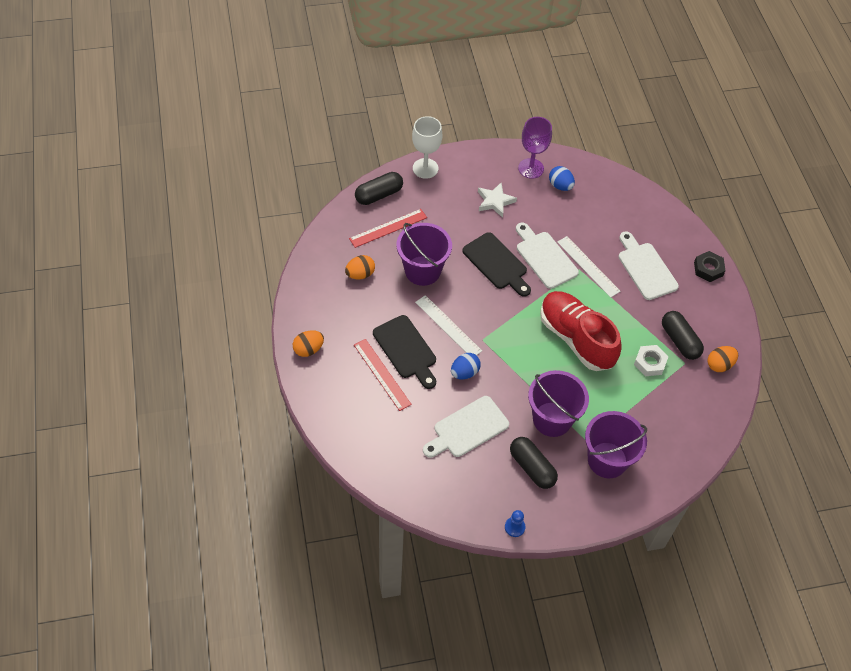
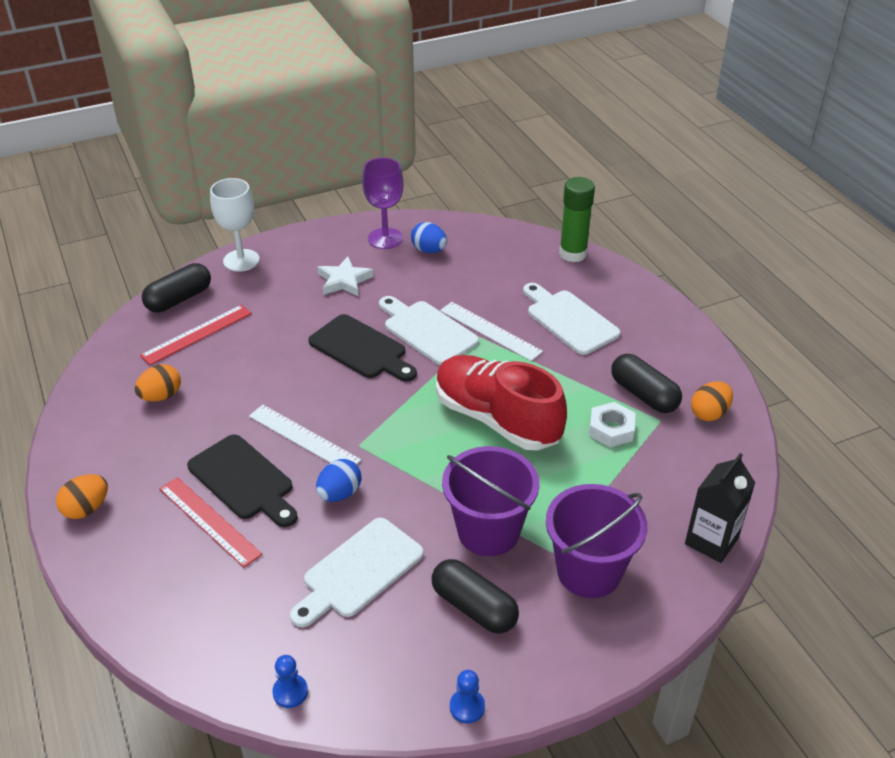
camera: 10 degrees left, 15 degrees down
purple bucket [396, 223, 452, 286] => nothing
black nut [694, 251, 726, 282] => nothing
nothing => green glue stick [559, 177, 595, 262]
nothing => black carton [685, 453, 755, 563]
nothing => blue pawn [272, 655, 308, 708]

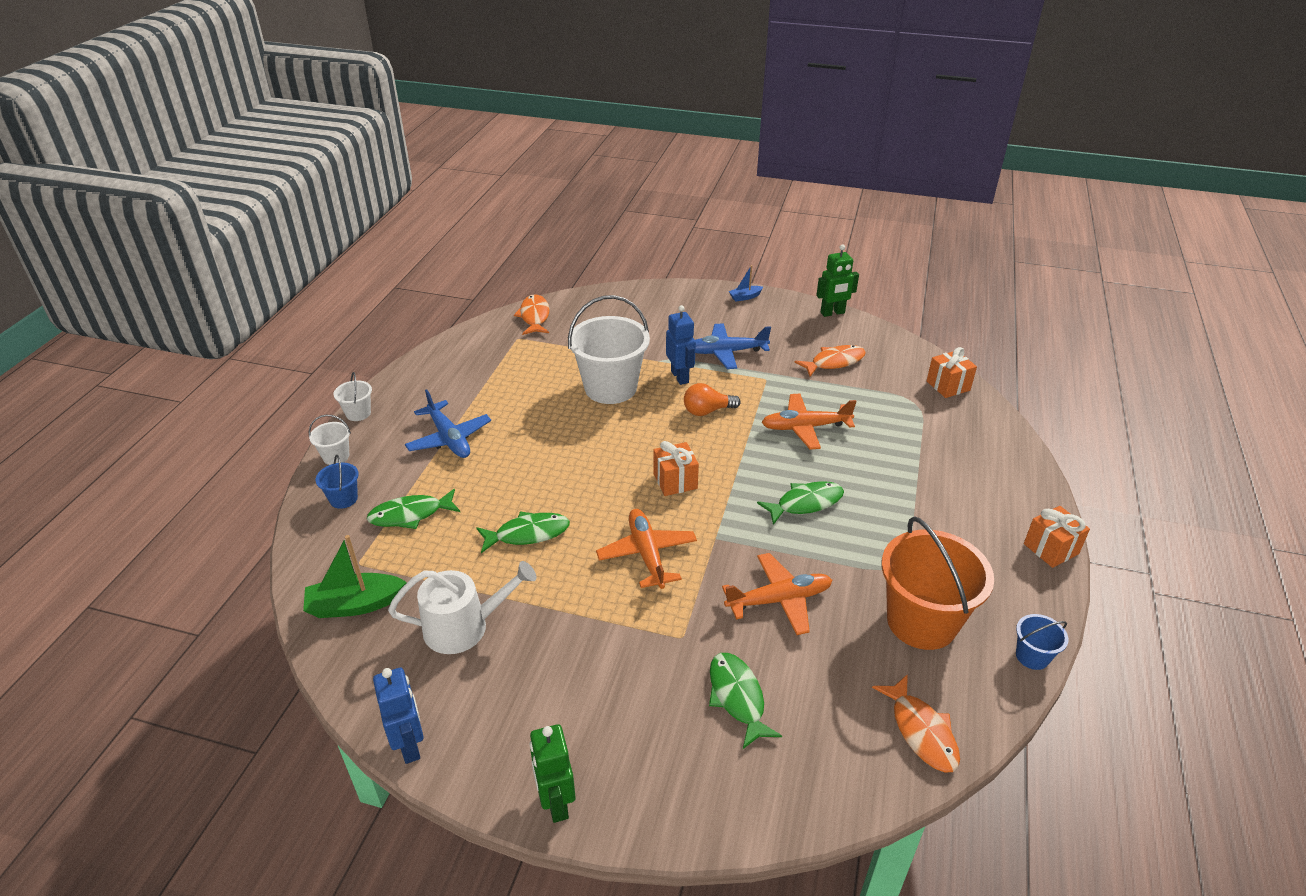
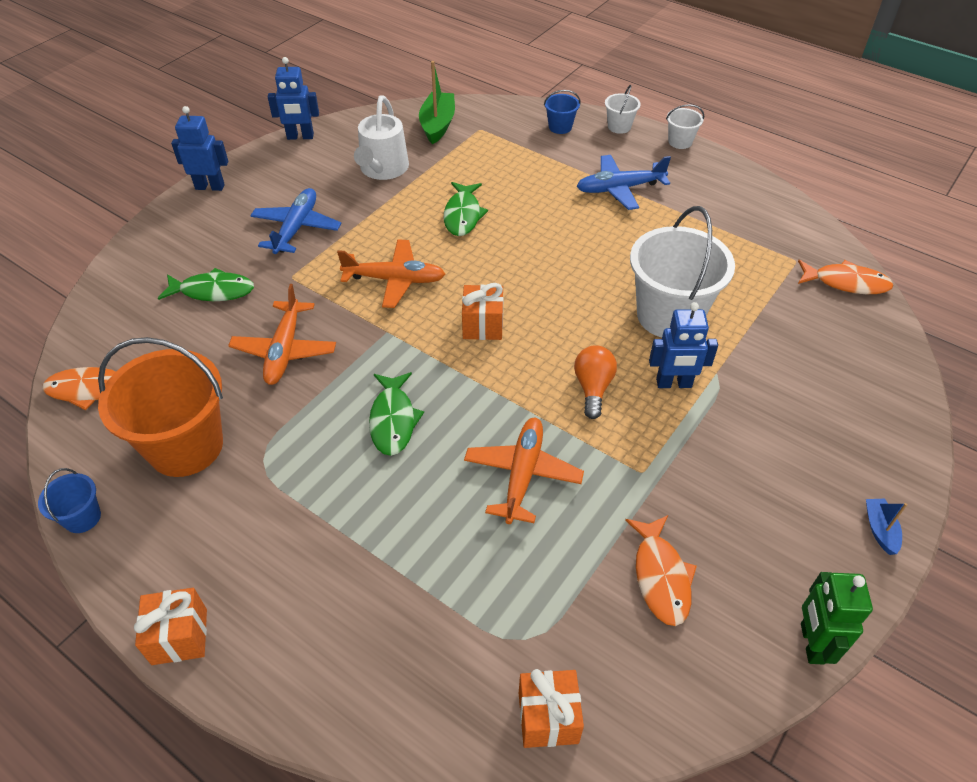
camera: 110 degrees right, 10 degrees up
blue plane [695, 323, 771, 369] => blue plane [250, 188, 341, 254], move
green fish [366, 489, 460, 529] => nothing
green robot [530, 724, 576, 823] => blue robot [171, 106, 228, 191]

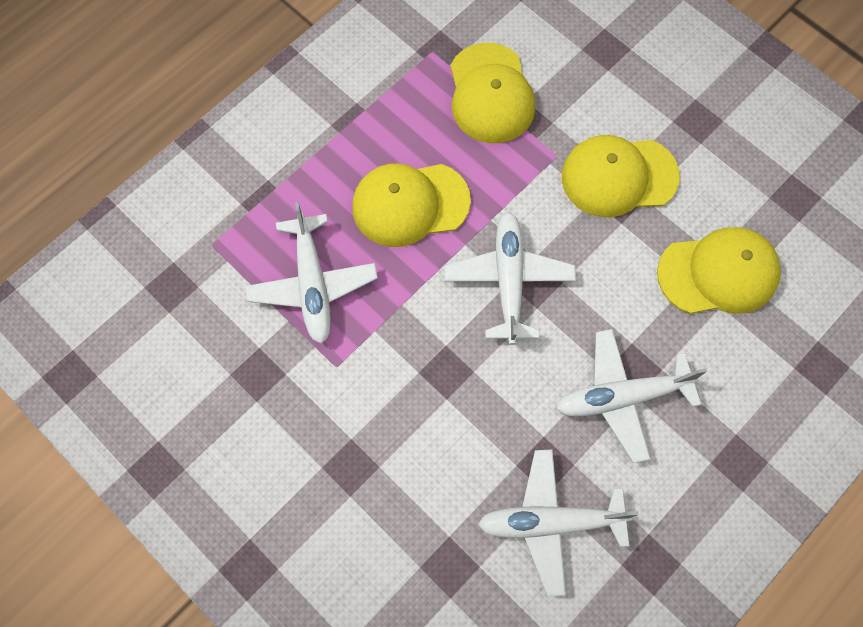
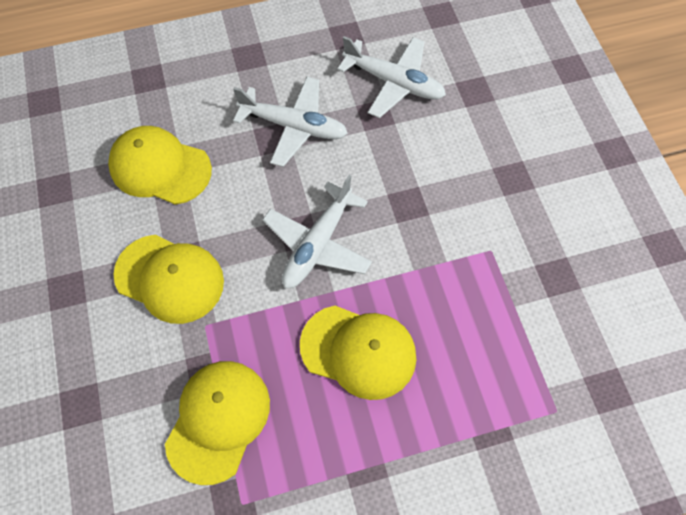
camera: 150 degrees left, 5 degrees down
white plane [245, 202, 378, 344] => nothing

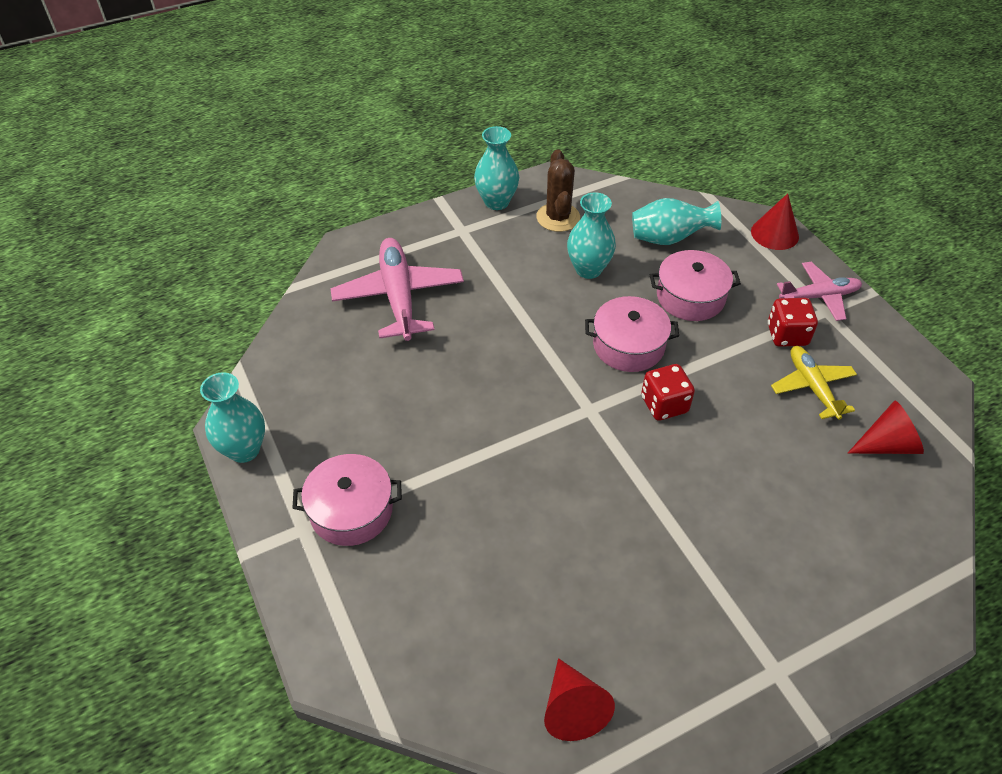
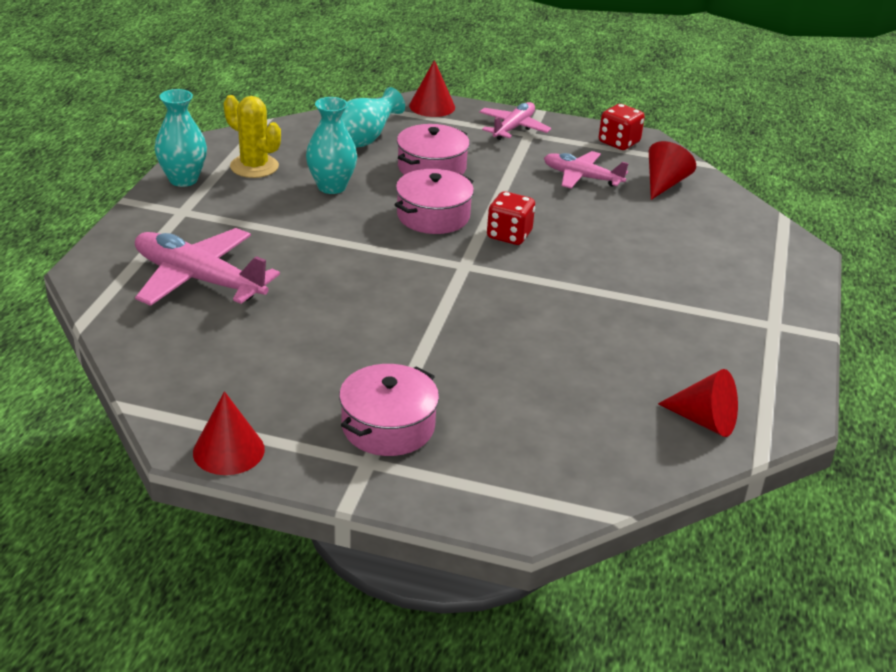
camera: 50 degrees left, 15 degrees down
brown cactus [536, 149, 580, 232] => yellow cactus [224, 95, 281, 178]
red dice [768, 298, 818, 347] => red dice [599, 104, 645, 150], move
yellow plane [771, 346, 857, 420] => pink plane [544, 151, 629, 188]
turquoise vase [200, 372, 265, 463] => red cone [193, 391, 265, 475]

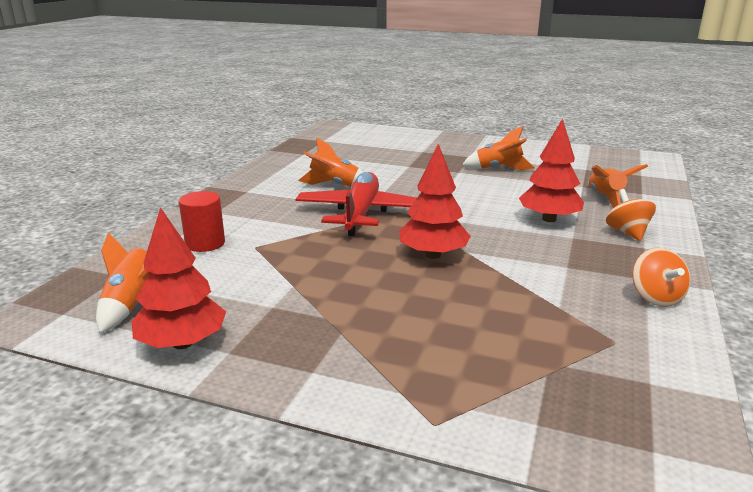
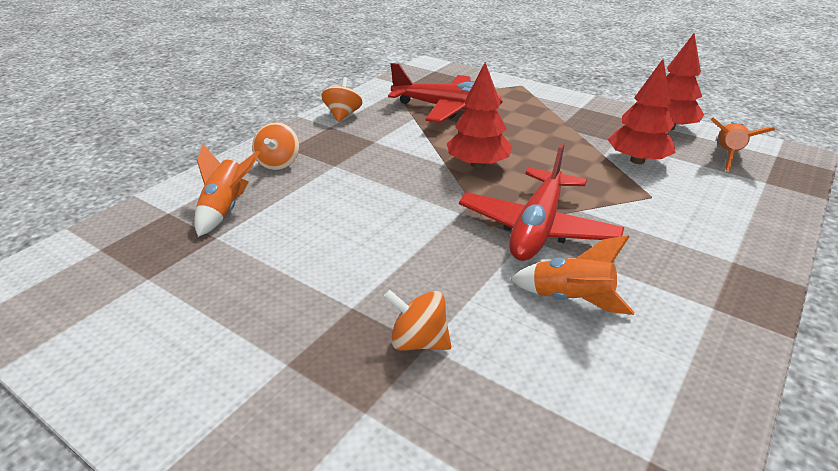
camera: 165 degrees left, 10 degrees up
red tree [519, 119, 584, 222] => red tree [608, 59, 676, 164], move
orange rocket [462, 126, 535, 171] => nothing
red cylinder [179, 191, 225, 252] => nothing
nothing => red plane [388, 63, 503, 123]
nothing => orange spinning top [384, 290, 451, 351]

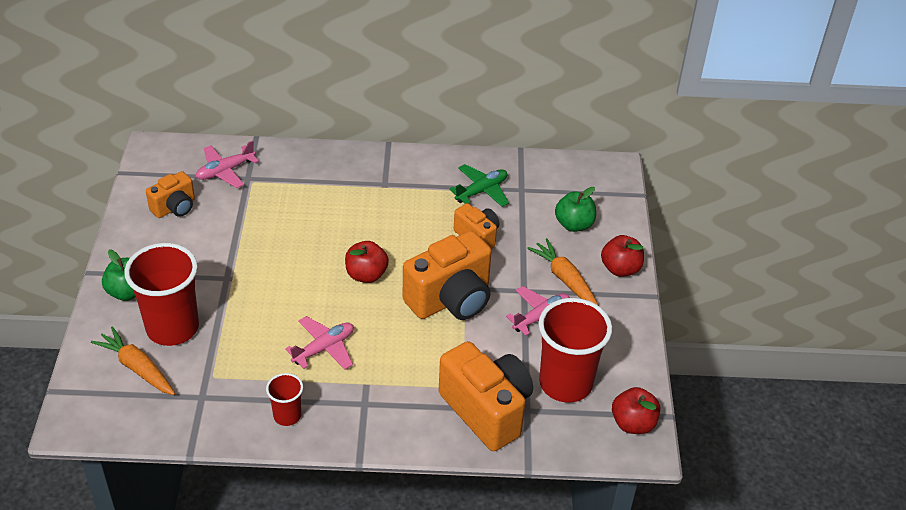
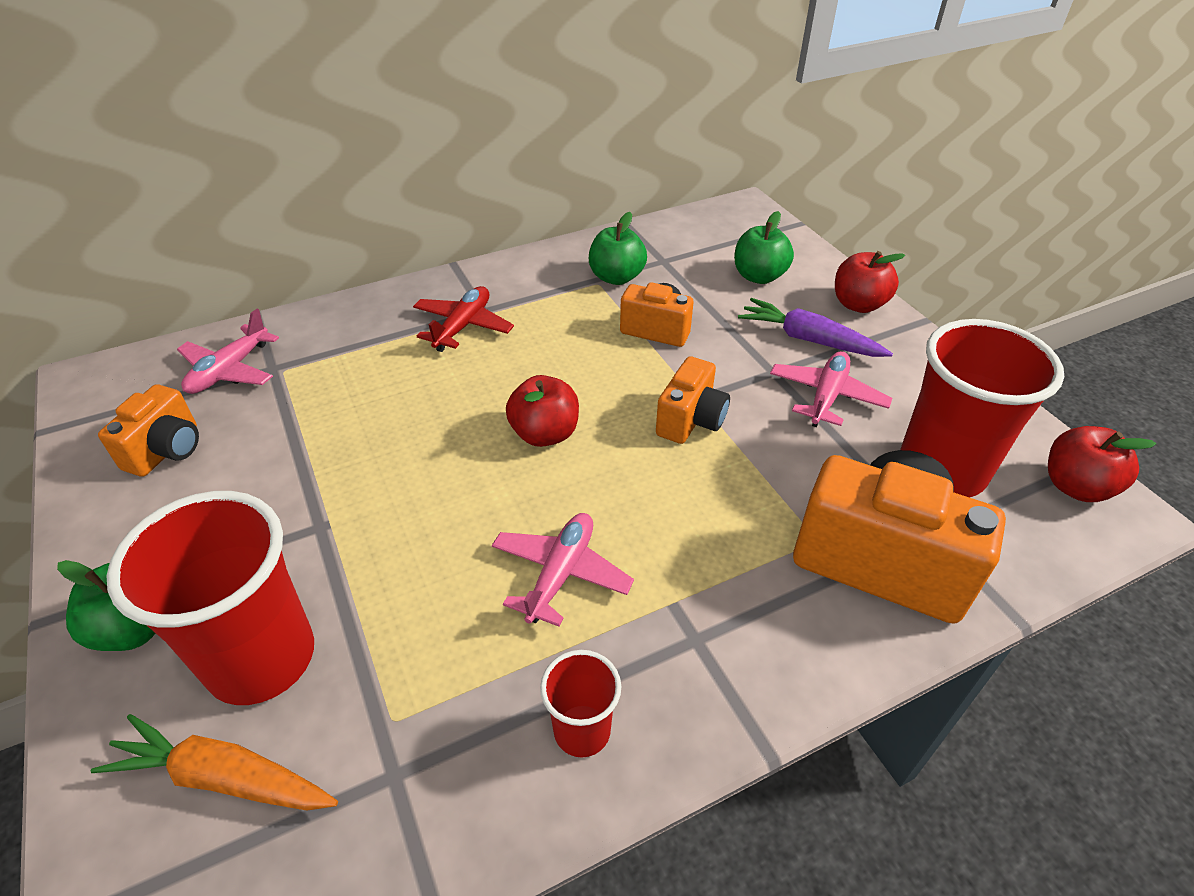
camera: 25 degrees left, 0 degrees up
green plane [449, 164, 509, 207] => green apple [589, 212, 647, 285]
orange camera [403, 231, 492, 320] => orange camera [656, 356, 730, 444], x0.55
orange carrot [527, 238, 599, 306] => purple carrot [738, 298, 893, 357]
nothing => red plane [413, 286, 514, 352]

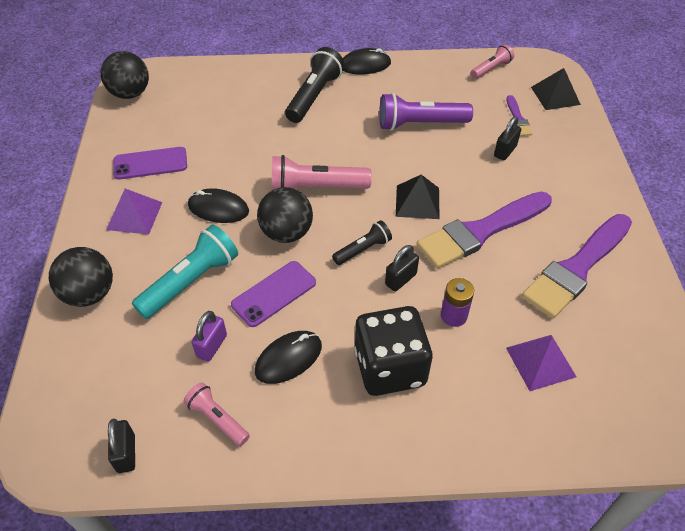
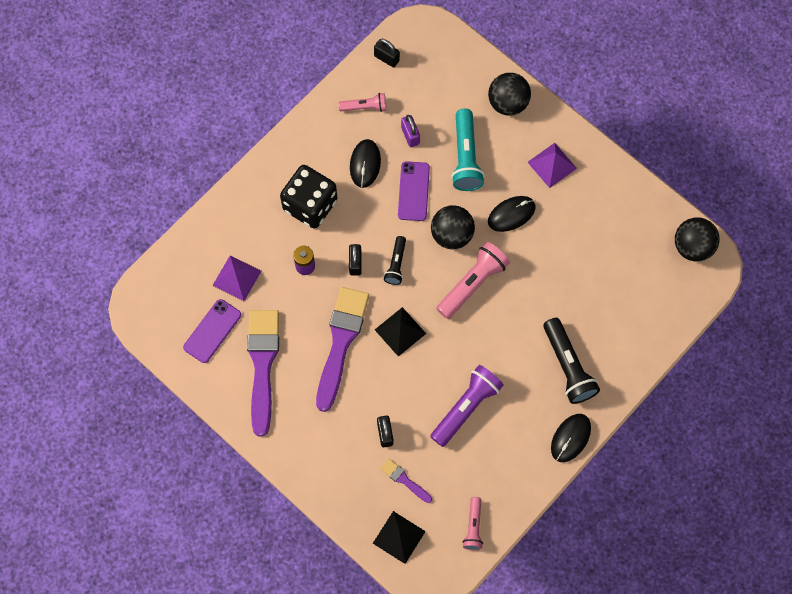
camera: 135 degrees right, 20 degrees up
purple phone [113, 147, 187, 180] => purple phone [183, 299, 241, 363], move

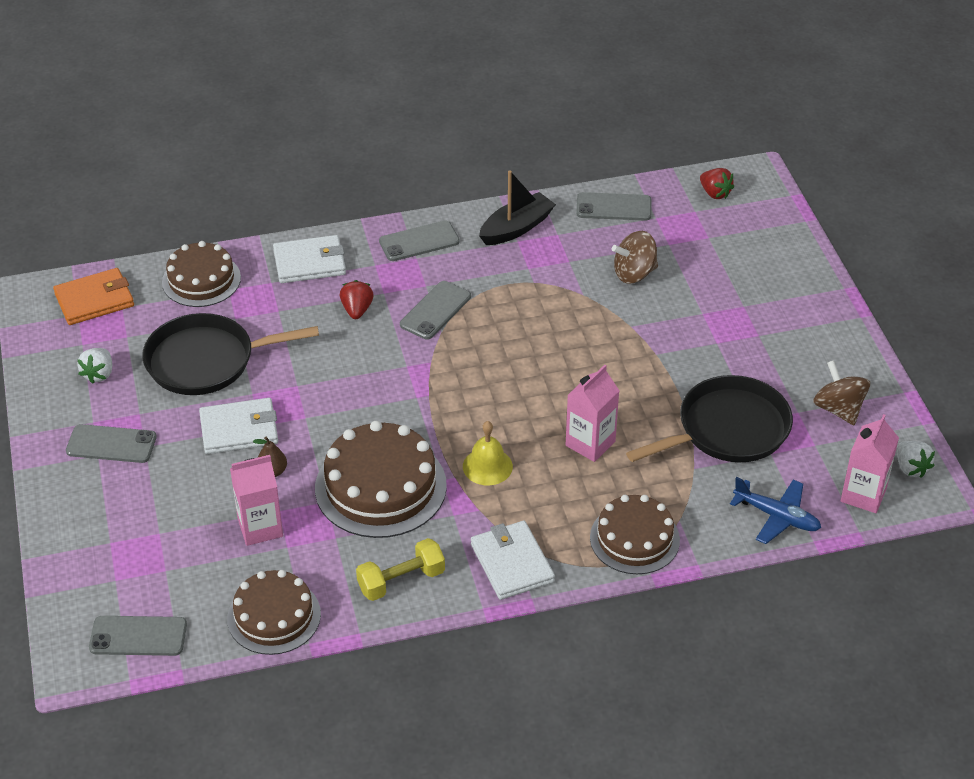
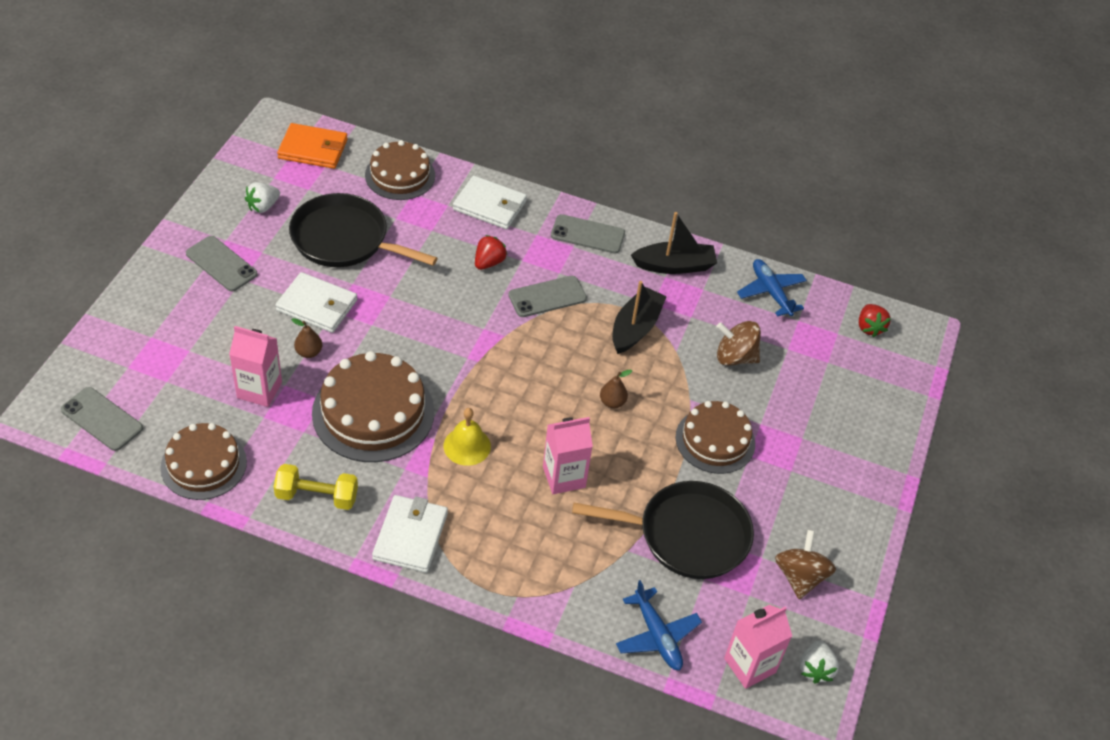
camera: 30 degrees right, 5 degrees up
grey phone [576, 192, 651, 221] => blue plane [737, 259, 807, 317]
brown cake [590, 495, 680, 574] => brown cake [676, 401, 755, 474], move
nothing => black boat [612, 281, 667, 354]
nothing => brown pear [600, 370, 632, 408]

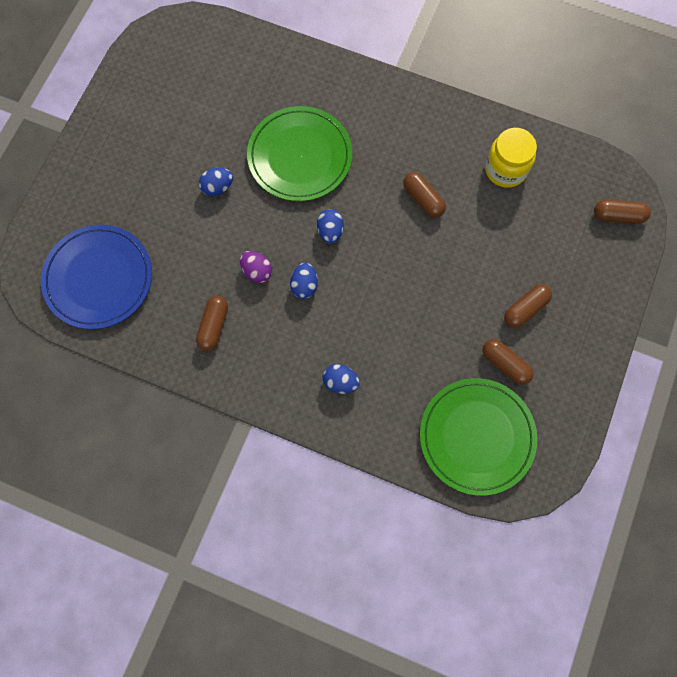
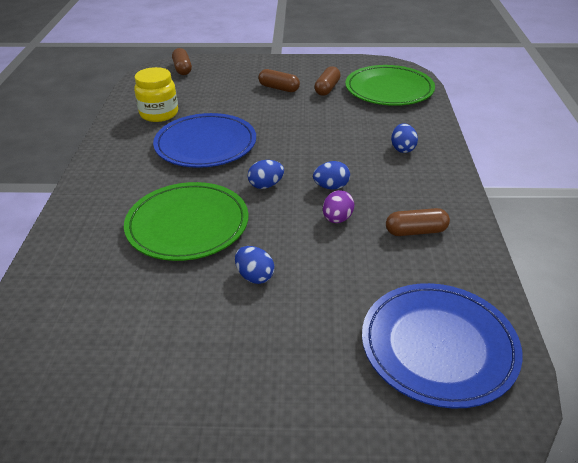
camera: 110 degrees left, 35 degrees down
brown capsule [403, 172, 446, 218] => blue plate [153, 113, 256, 168]

